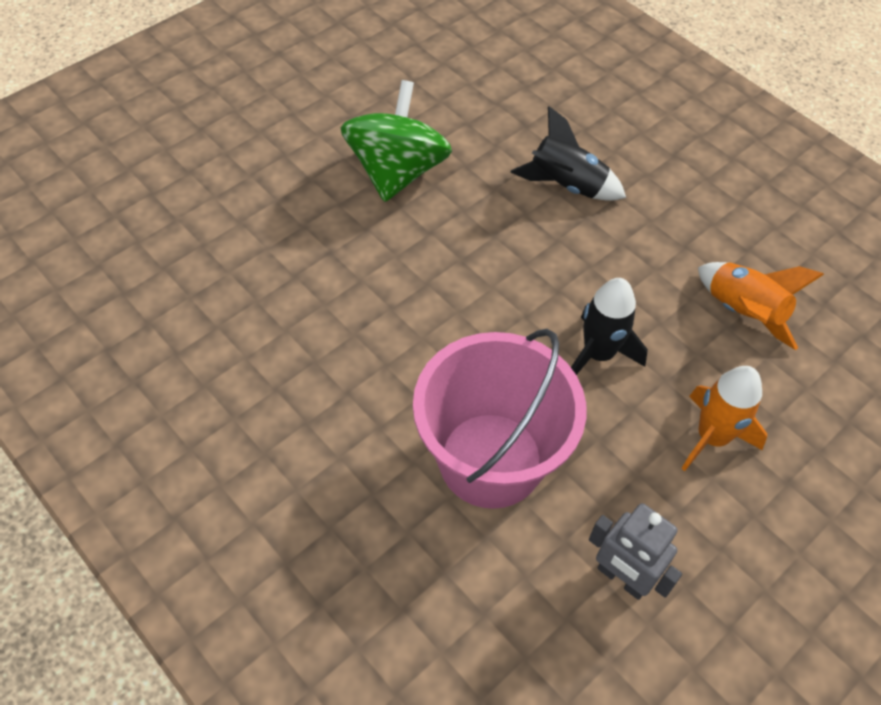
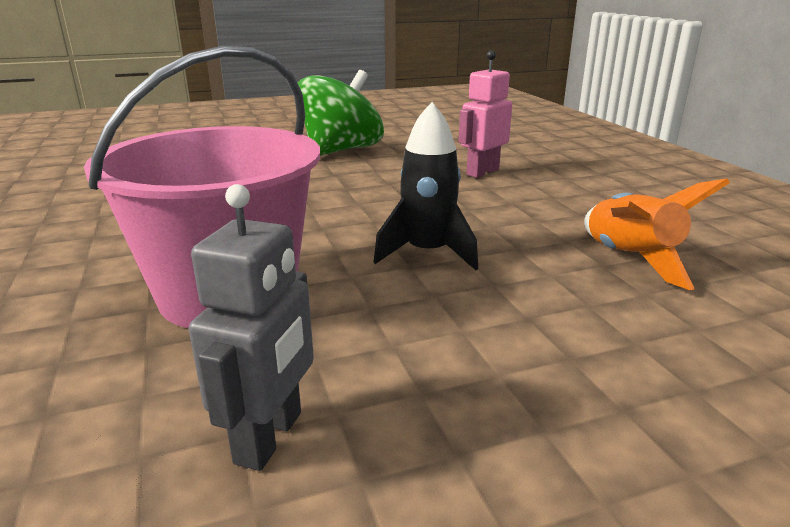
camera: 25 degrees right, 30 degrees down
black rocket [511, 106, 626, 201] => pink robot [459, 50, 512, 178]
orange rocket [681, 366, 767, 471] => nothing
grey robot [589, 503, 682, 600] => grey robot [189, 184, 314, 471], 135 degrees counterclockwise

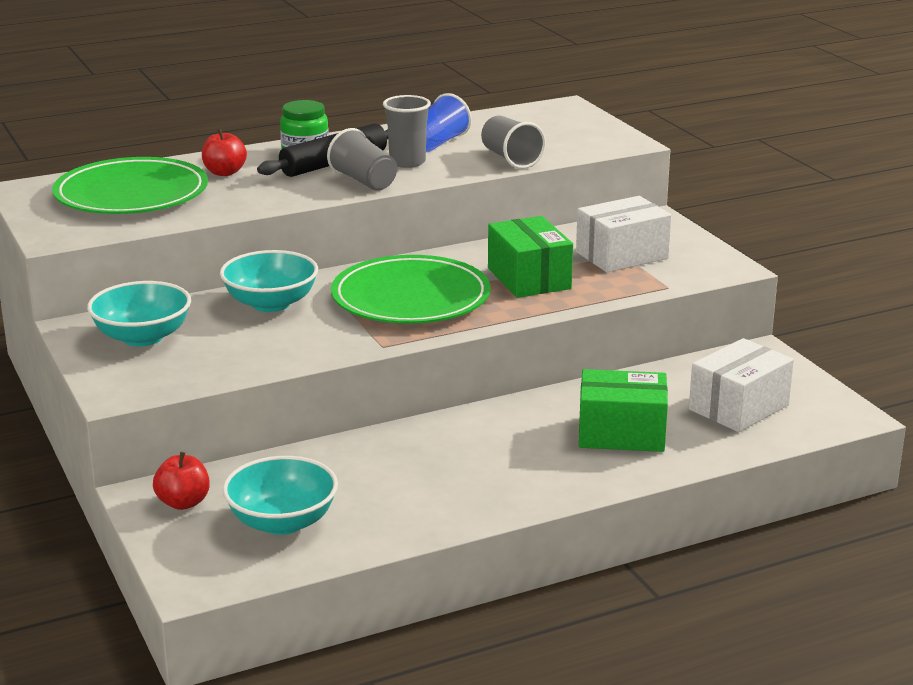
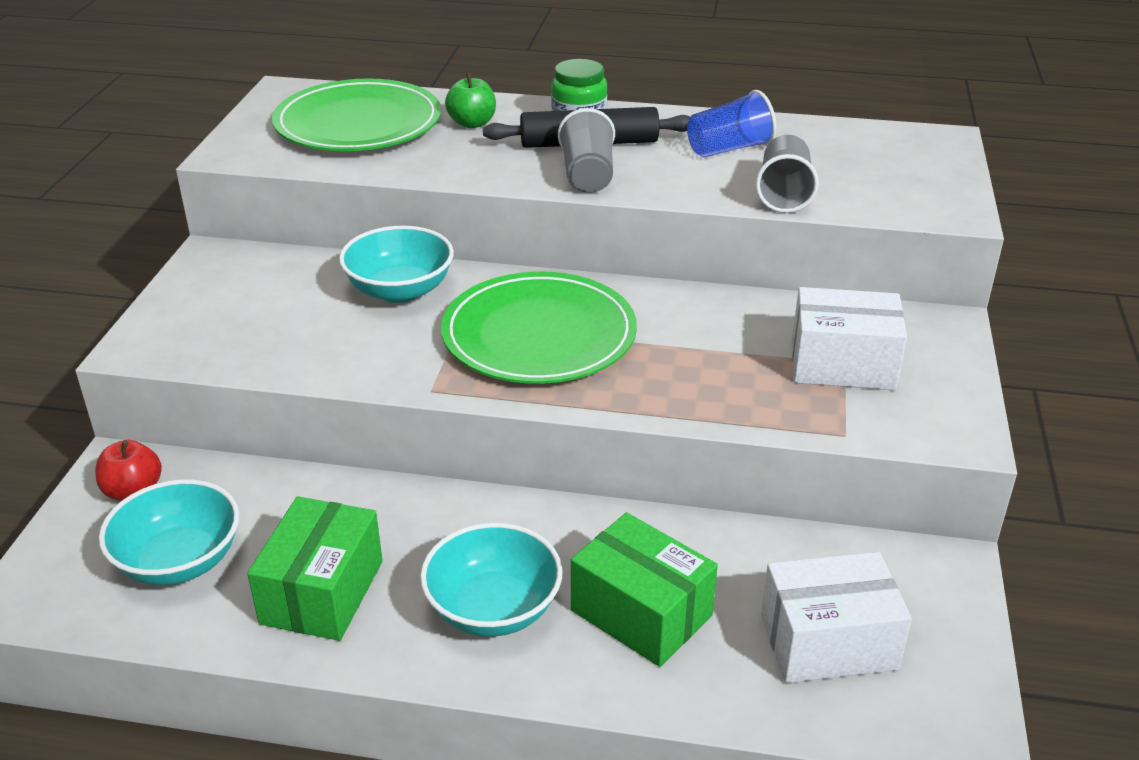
camera: 35 degrees right, 10 degrees up
grey cup [383, 95, 431, 168] => nothing
red apple [202, 128, 247, 176] => green apple [445, 73, 496, 128]
green box [488, 216, 573, 298] => green box [247, 496, 383, 641], move
turquoise bowl [87, 281, 191, 346] => turquoise bowl [420, 523, 563, 637], move

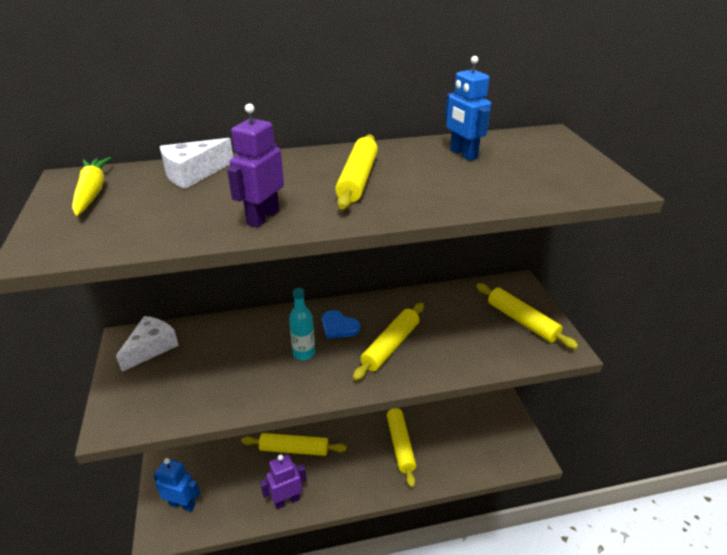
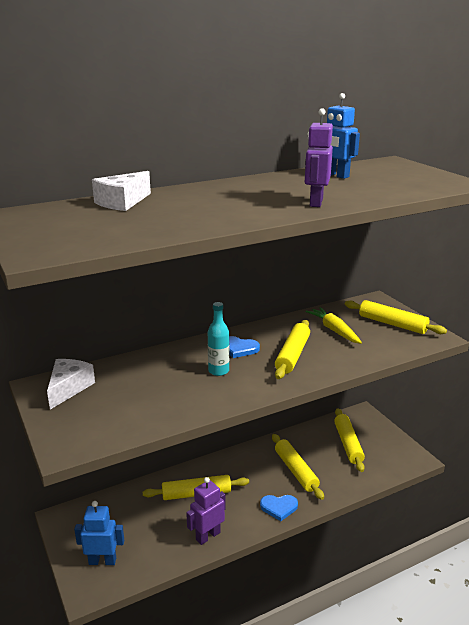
camera: 15 degrees left, 10 degrees down
purple robot [227, 104, 284, 228] => purple robot [305, 108, 333, 207], move
yellow rolling pin [335, 134, 378, 210] => yellow rolling pin [334, 408, 365, 472], move
yellow carrot [72, 157, 111, 216] => yellow carrot [305, 307, 362, 344], move
nothing => blue heart [260, 495, 298, 521]

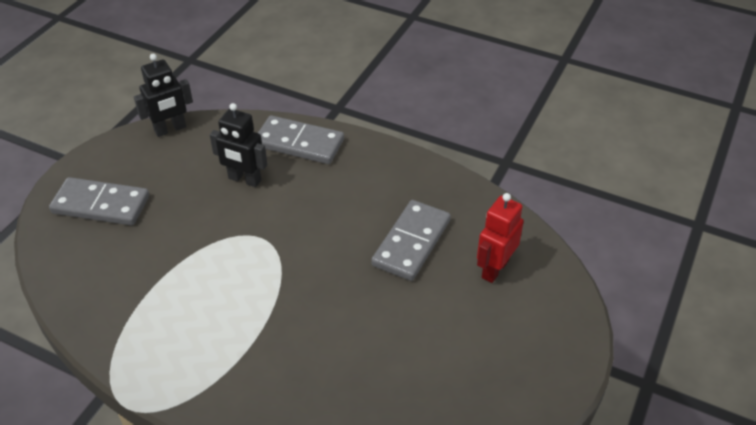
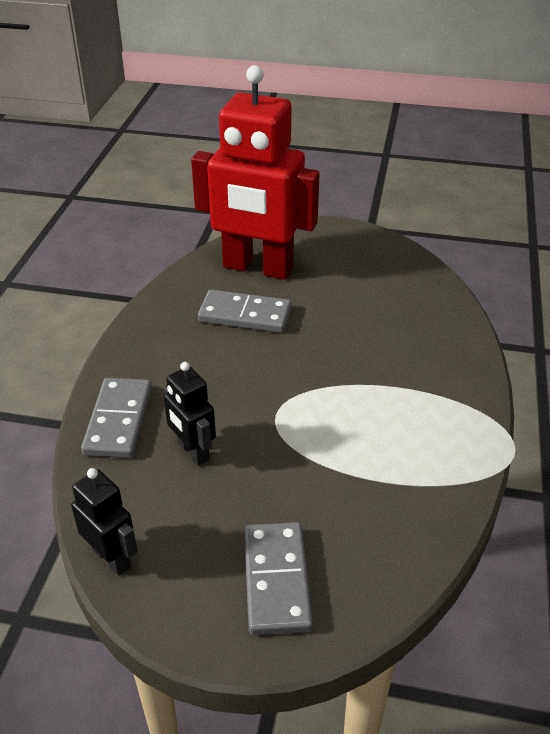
camera: 105 degrees left, 5 degrees down
black robot [210, 103, 267, 187] => black robot [163, 362, 216, 466], 135 degrees clockwise
red robot [477, 193, 524, 283] => red robot [191, 65, 320, 280], x2.21

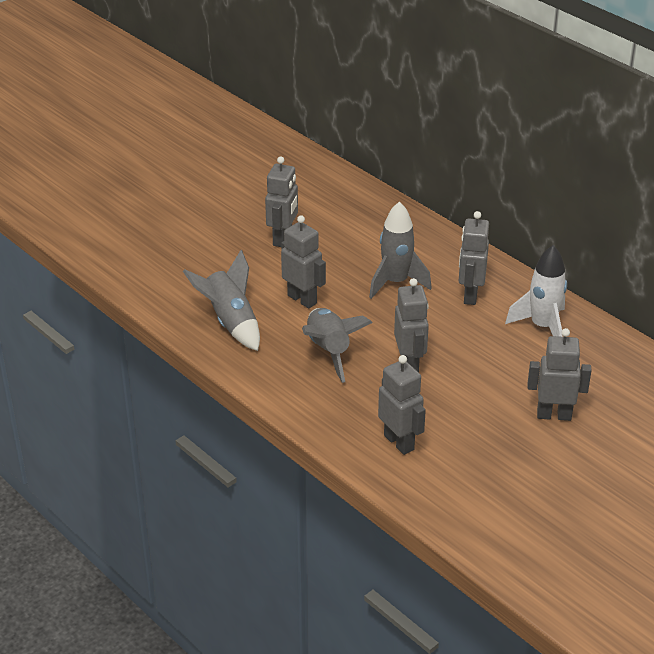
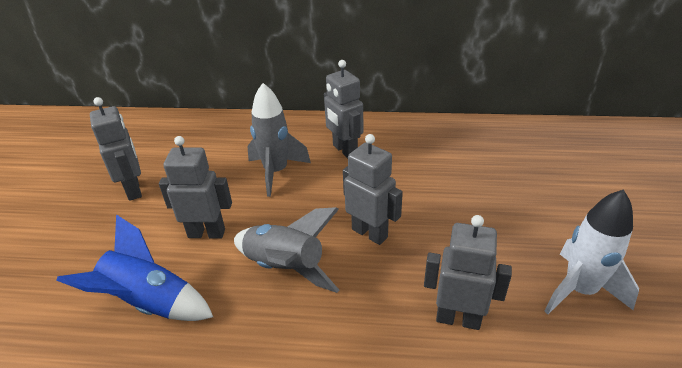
camera: 40 degrees left, 0 degrees up
white rocket [505, 245, 567, 337] => white rocket [545, 189, 639, 314], move
grey rocket [183, 250, 260, 351] => blue rocket [56, 214, 213, 321]
grey robot [527, 328, 592, 421] => nothing

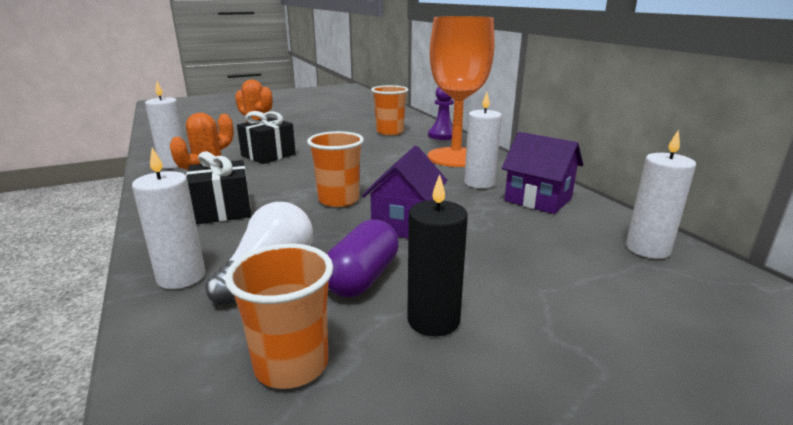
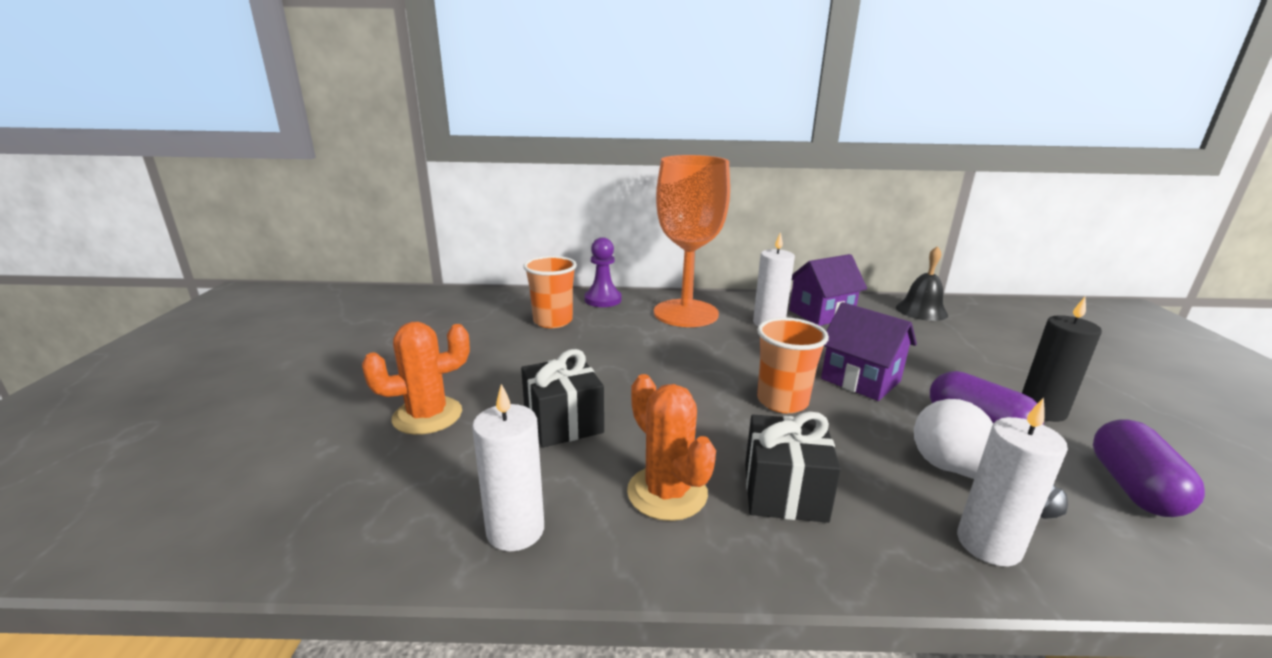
camera: 65 degrees left, 0 degrees up
white candle [626, 130, 696, 259] => black bell [896, 246, 948, 321]
orange cup [225, 244, 333, 389] => purple capsule [1093, 419, 1205, 517]

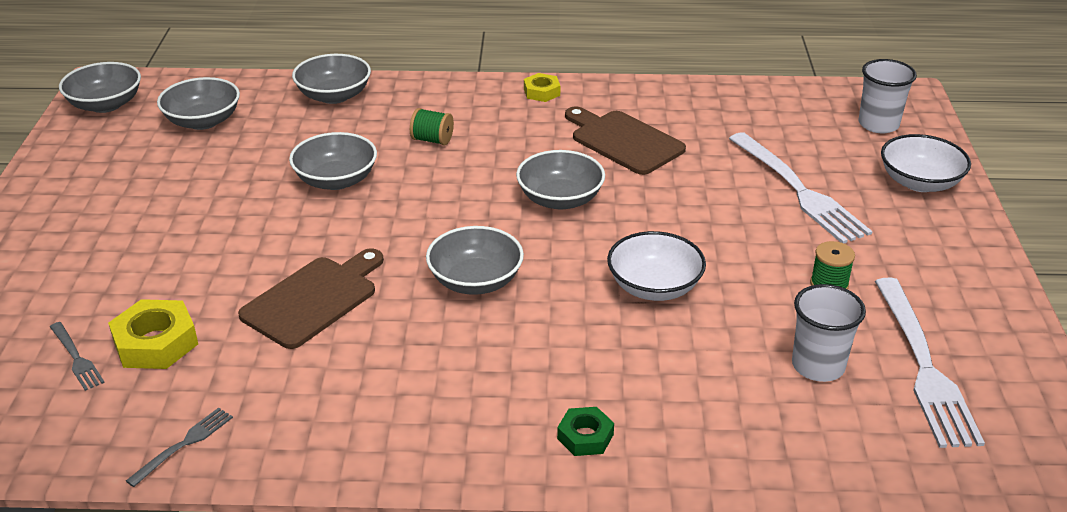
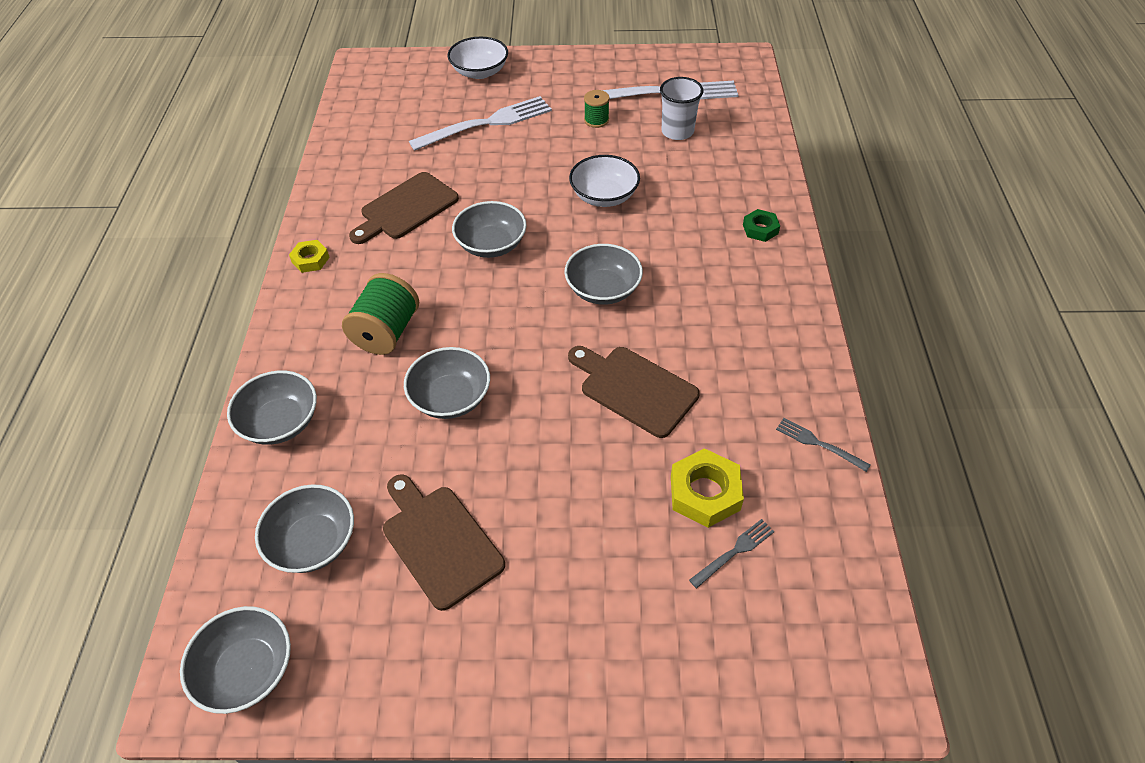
camera: 90 degrees left, 15 degrees up
white cup [859, 59, 917, 133] => nothing
green spool [410, 108, 454, 145] => green spool [342, 273, 419, 355], x1.77
nothing => brown cutting board [383, 474, 505, 611]

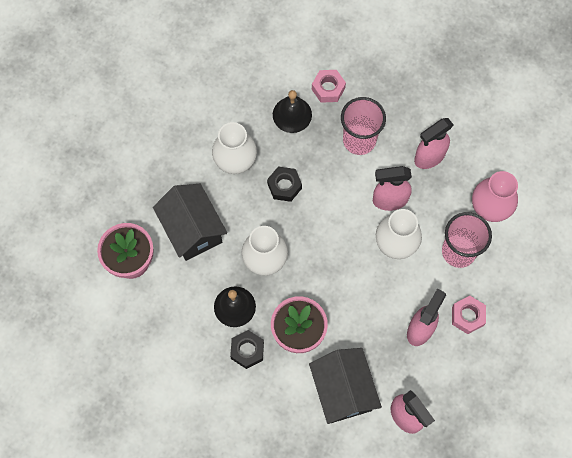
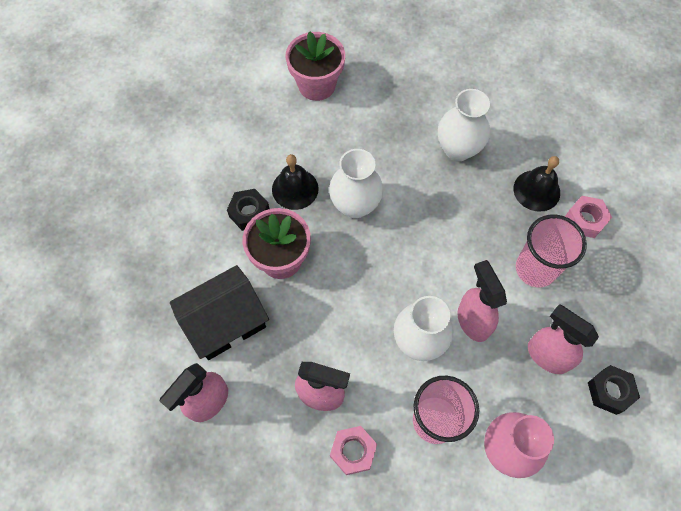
camera: 75 degrees right, 5 degrees down
black nut [267, 167, 302, 202] => black nut [588, 365, 640, 415], move
black house [153, 184, 227, 261] => nothing

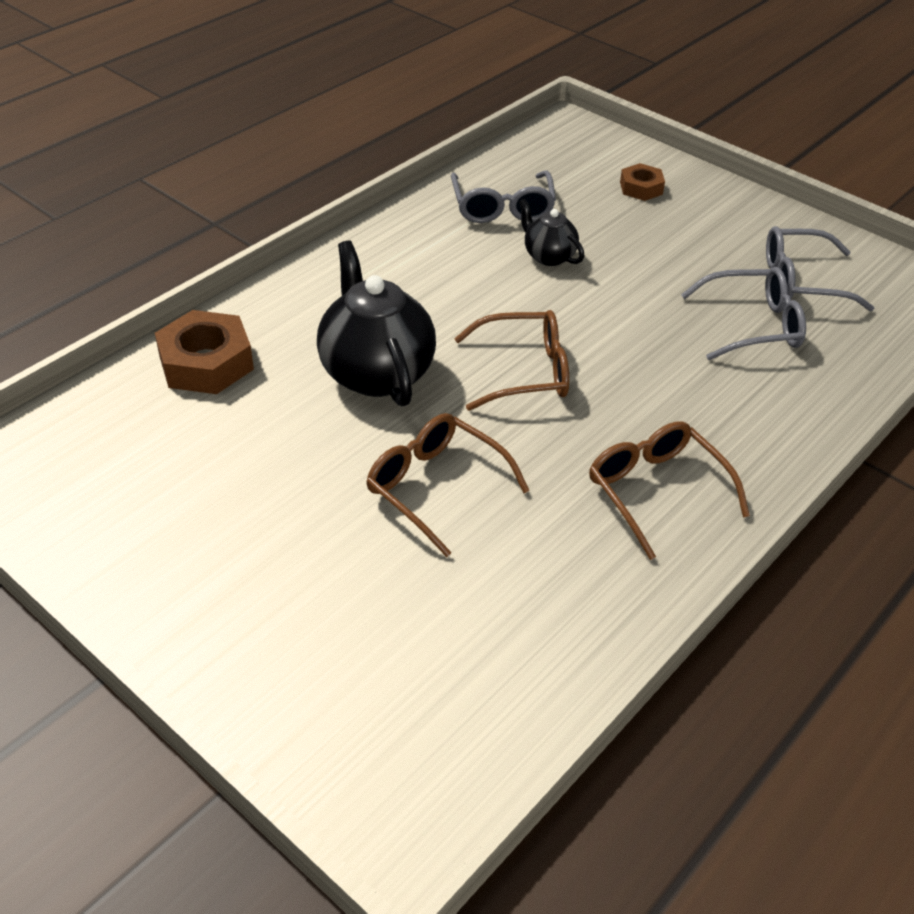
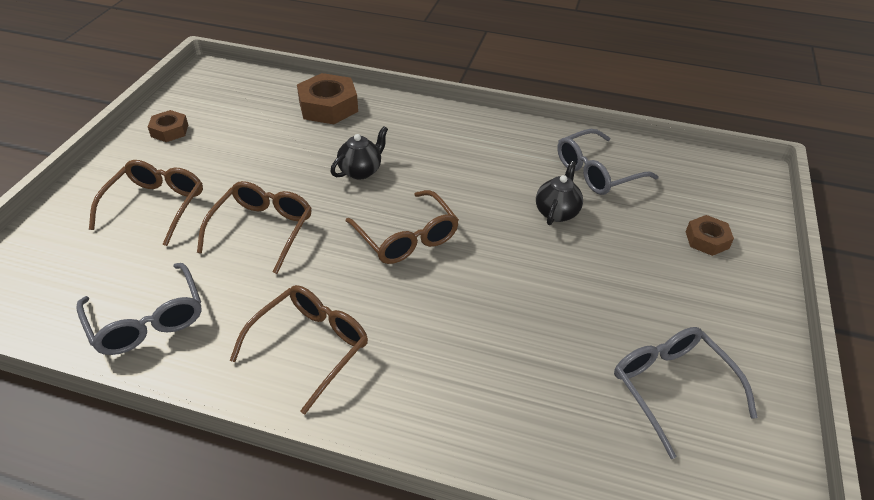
camera: 65 degrees right, 0 degrees up
black teapot [317, 241, 436, 407] => black teapot [331, 126, 388, 180], x0.53
grey glasses [681, 267, 806, 360] => grey glasses [76, 263, 202, 355], move
nothing => brown nut [148, 110, 188, 142]
nothing => brown glasses [89, 160, 203, 246]

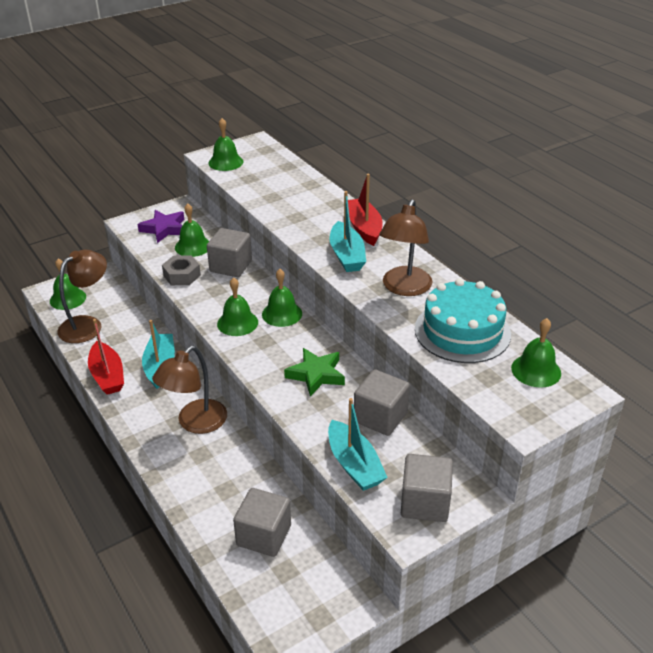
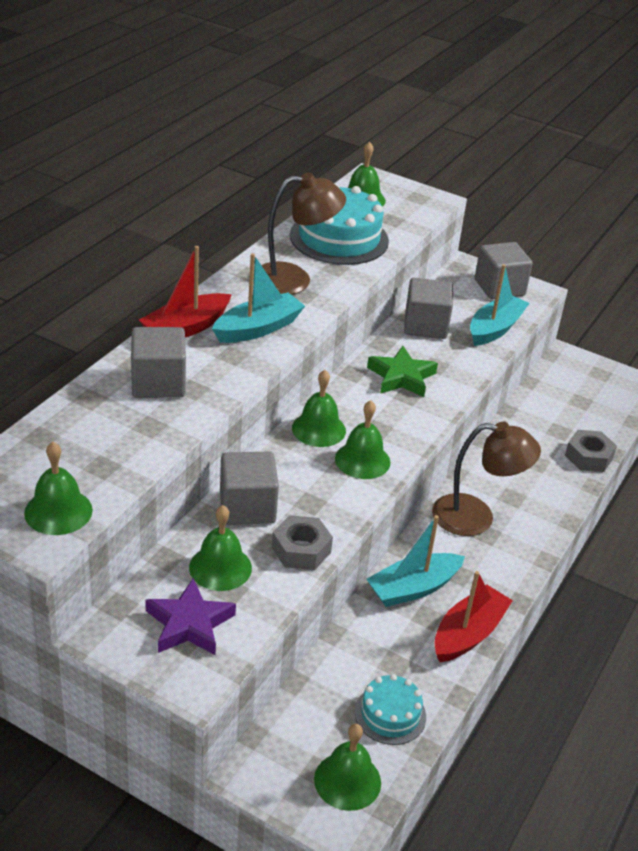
camera: 120 degrees left, 0 degrees up
brown lamp [57, 250, 107, 343] => turquoise cake [355, 674, 426, 745]
grey cube [233, 488, 291, 557] => grey cube [131, 327, 186, 398], move
nothing => grey nut [565, 430, 617, 472]

